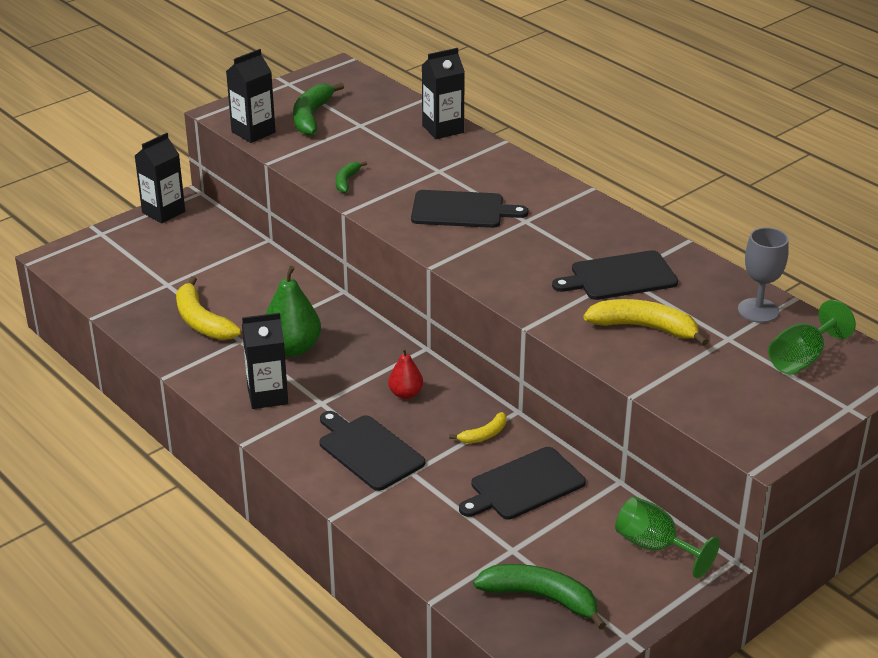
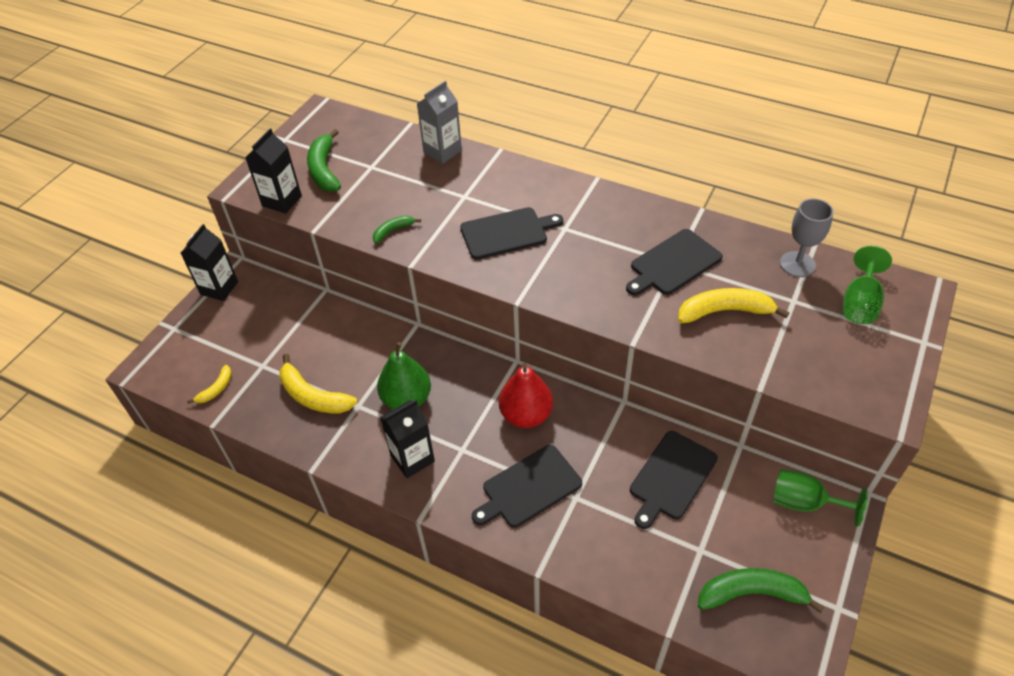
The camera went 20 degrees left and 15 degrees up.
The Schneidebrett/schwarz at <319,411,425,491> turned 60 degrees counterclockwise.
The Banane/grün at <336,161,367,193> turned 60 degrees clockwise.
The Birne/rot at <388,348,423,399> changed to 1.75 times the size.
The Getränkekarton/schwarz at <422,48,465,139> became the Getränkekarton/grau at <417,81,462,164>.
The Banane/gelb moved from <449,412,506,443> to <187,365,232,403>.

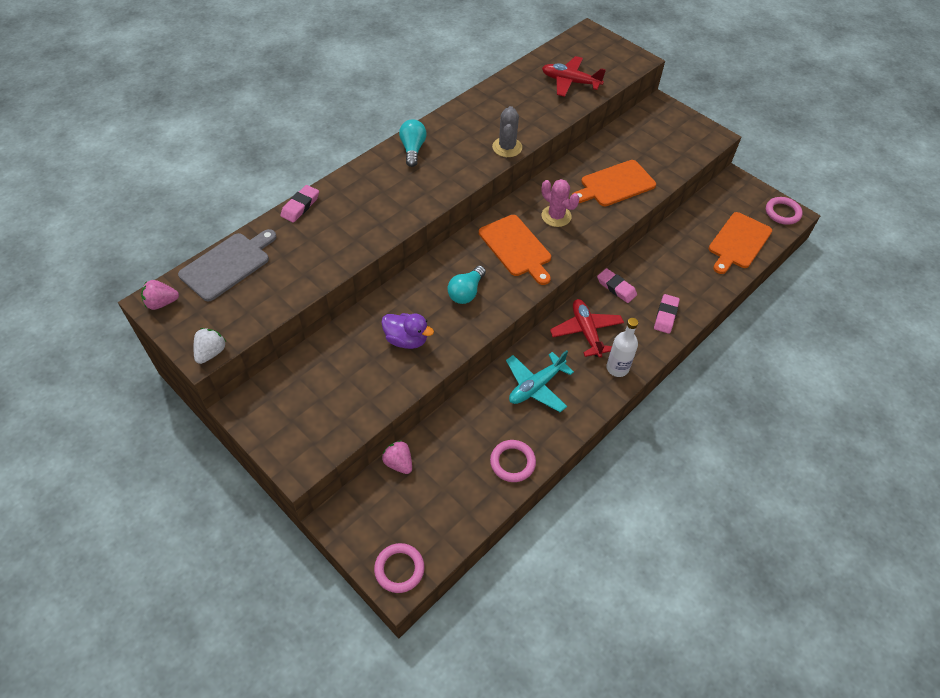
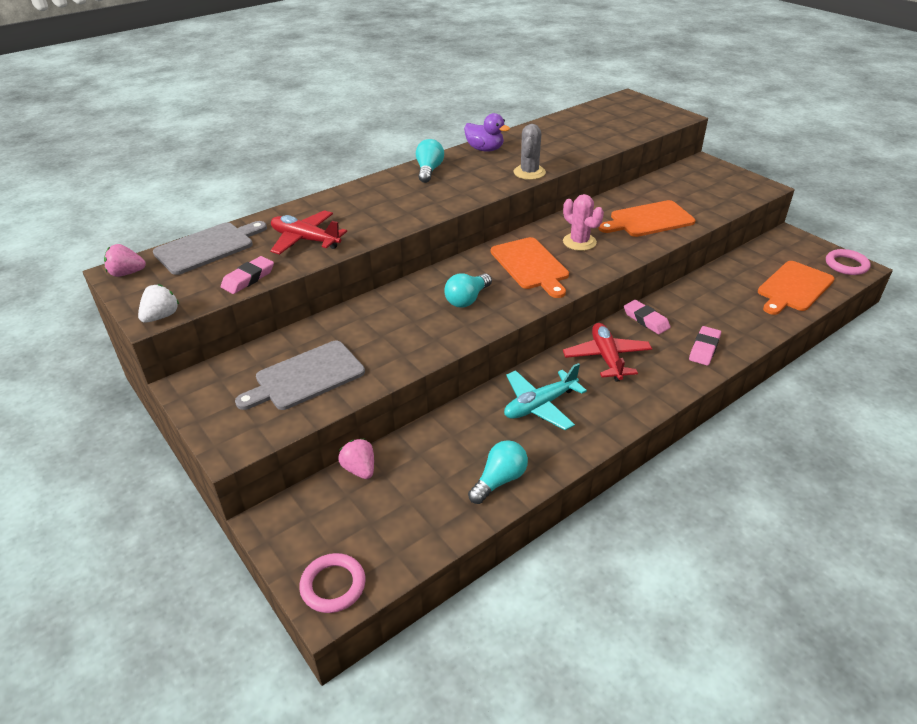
The camera went 10 degrees right and 15 degrees down.
The Radiergummi/rosa moved from <280,185,319,223> to <221,256,274,294>.
The Ente/lila moved from <381,313,434,349> to <464,113,510,152>.
The Ring/rosa at <490,440,536,482> was replaced by the Glühbirne/türkis at <468,440,528,504>.
The Flugzeug/rot moved from <542,56,606,97> to <270,210,347,255>.
The Flasche/weiß at <606,318,638,377> disappeared.
The Schneidebrett/grau at <235,341,365,410> appeared.

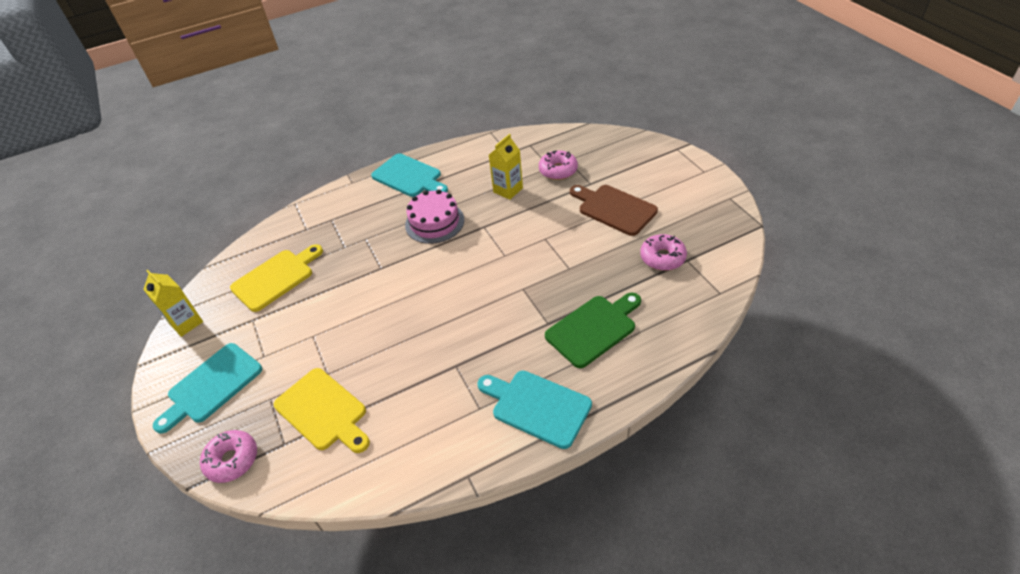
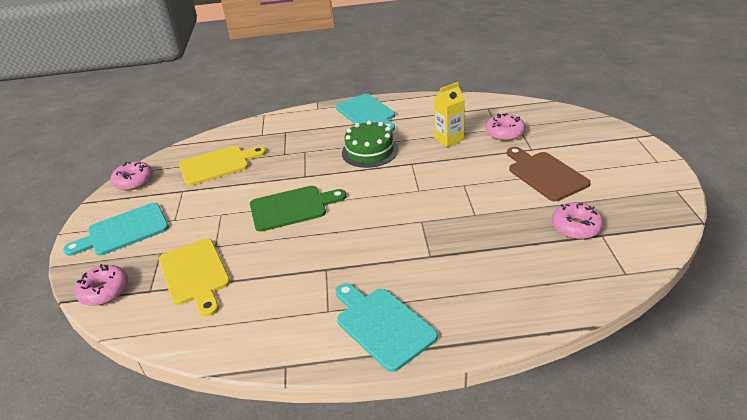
The camera went 20 degrees right and 10 degrees down.
The Getränkekarton/gelb at <143,269,203,337> was replaced by the Donut/rosa at <111,161,153,190>.
The Kuchen/rosa at <405,189,464,244> became the Kuchen/grün at <342,121,398,168>.
The Schneidebrett/grün moved from <545,293,641,368> to <250,186,346,232>.

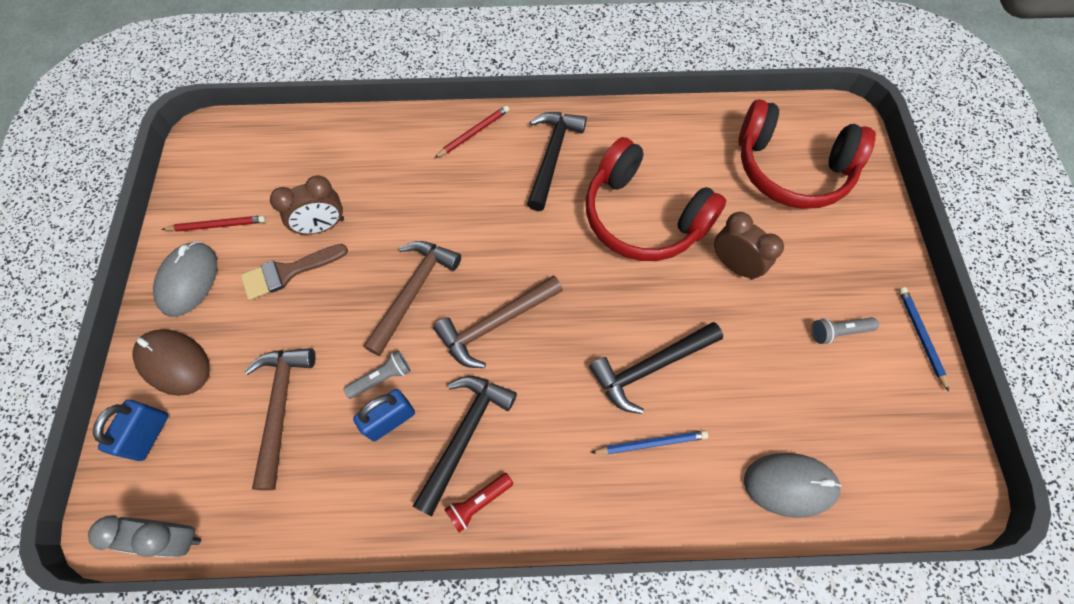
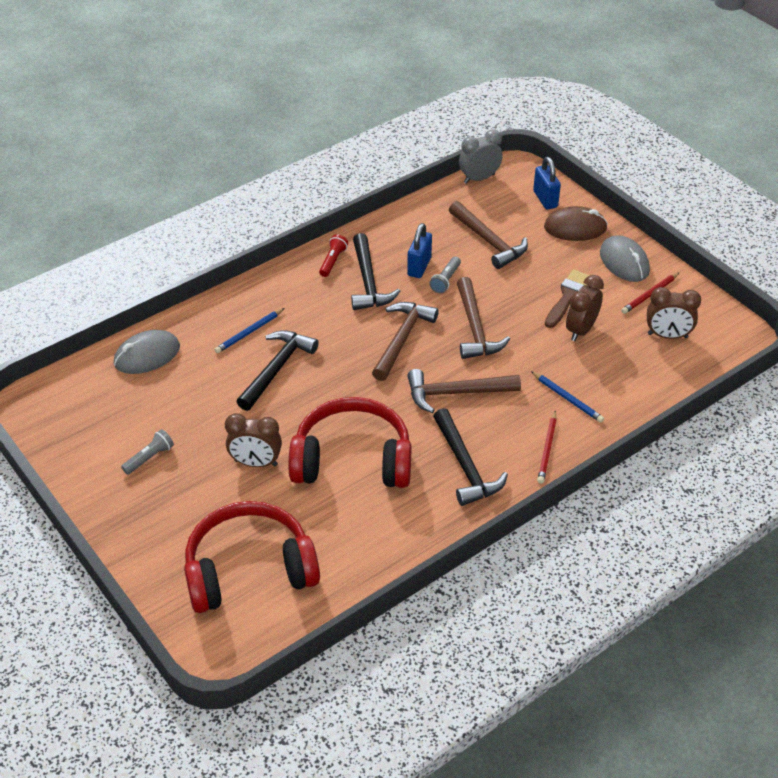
The camera went 145 degrees right and 20 degrees down.
The Bleistift/blau moved from <899,287,949,392> to <531,371,604,422>.
The Hammer/braun at <407,369,521,413> appeared.
The Wecker/braun at <647,287,701,339> appeared.

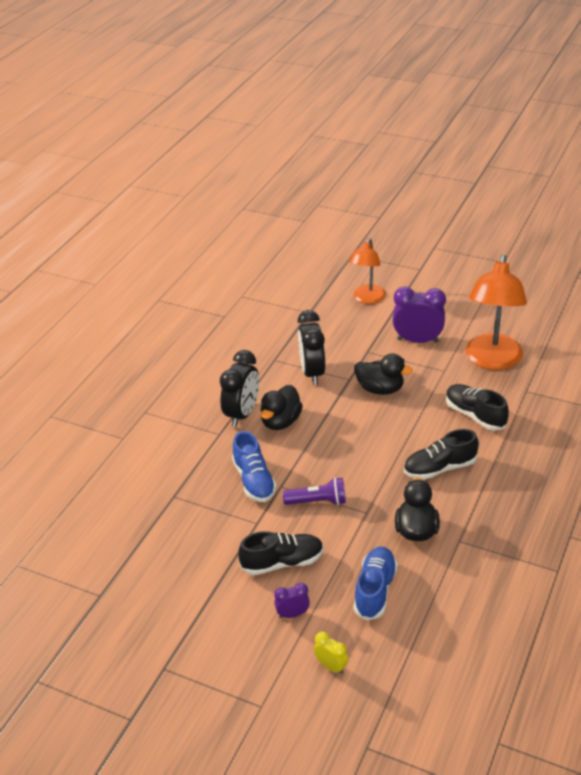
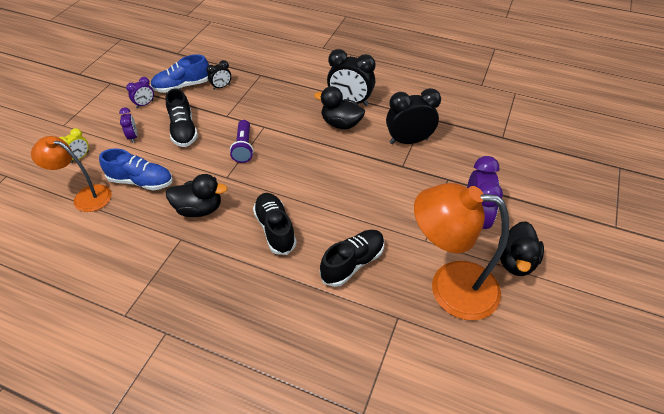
The camera went 85 degrees right and 10 degrees up.
The Schuh/blau moved from <232,431,277,502> to <150,54,209,93>.
The Lampe/orange moved from <349,238,386,304> to <31,136,112,212>.
The Ente/schwarz moved from <354,353,413,395> to <498,221,544,276>.
The Wecker/lila at <126,77,154,108> appeared.
The Wecker/schwarz at <207,60,231,90> appeared.

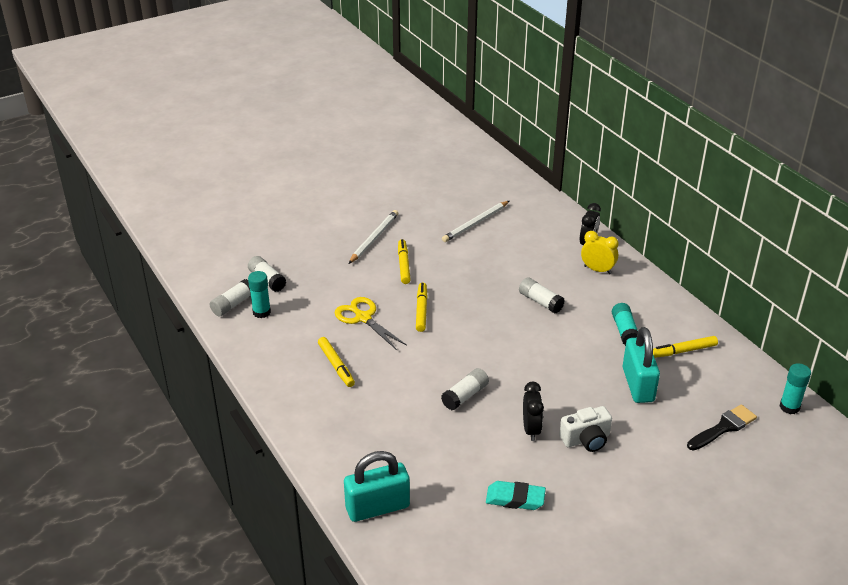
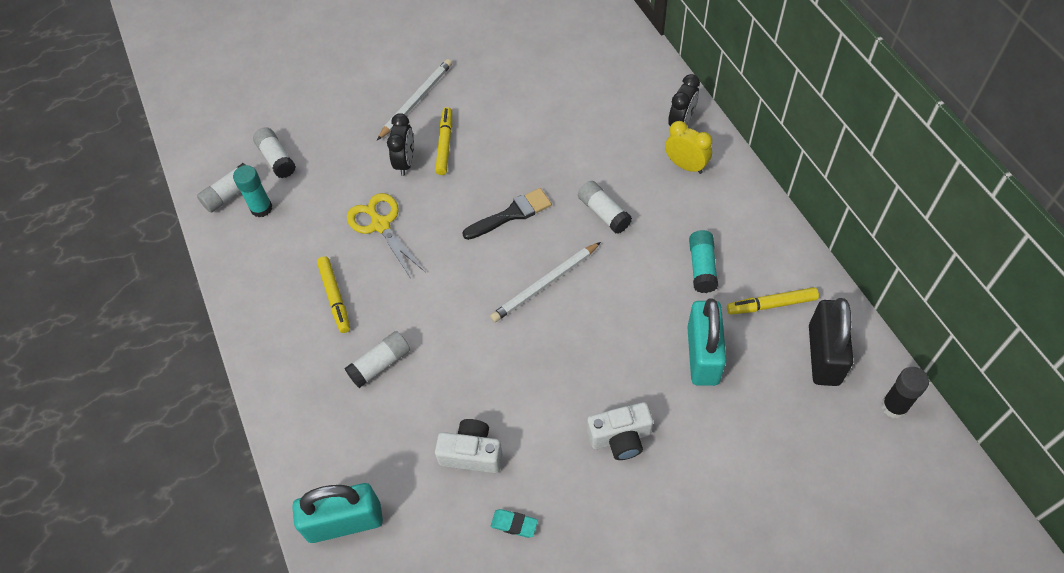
The camera went 10 degrees right and 20 degrees up.
The Filzstift/gelb at <416,282,428,332> disappeared.
The Klebestift/weiß moved from <441,368,489,410> to <345,331,410,388>.
The Bleistift/weiß moved from <442,201,509,242> to <490,242,601,322>.
The Radiergummi/türkis at <486,481,546,510> changed to 0.63 times the size.
The Wecker/schwarz moved from <523,382,544,441> to <387,113,414,176>.
The Pinsel/schwarz moved from <687,404,757,451> to <462,188,552,240>.
The Klebestift/türkis at <779,363,811,414> became the Klebestift/schwarz at <881,367,929,419>.
The Kamera/weiß at <435,419,503,473> appeared.
The Vorhängeschloss/schwarz at <809,298,853,386> appeared.

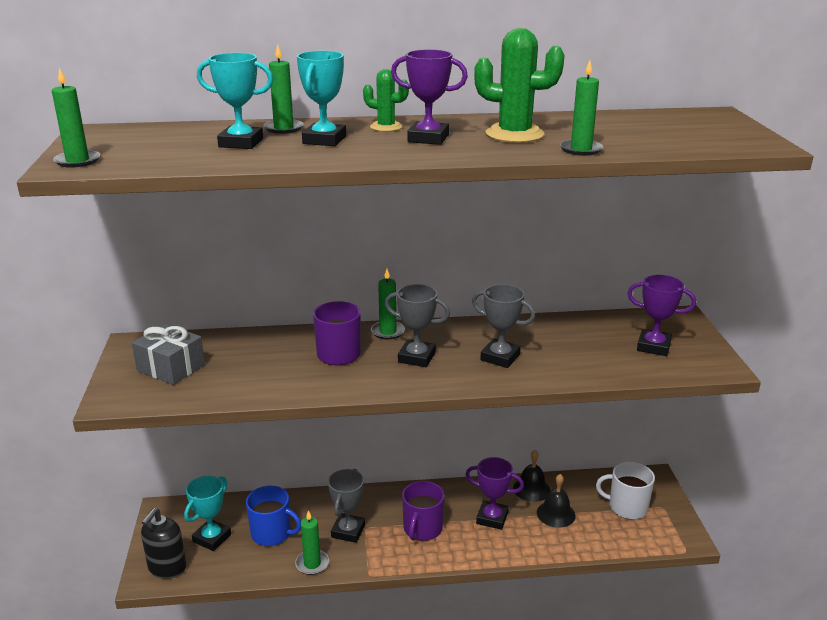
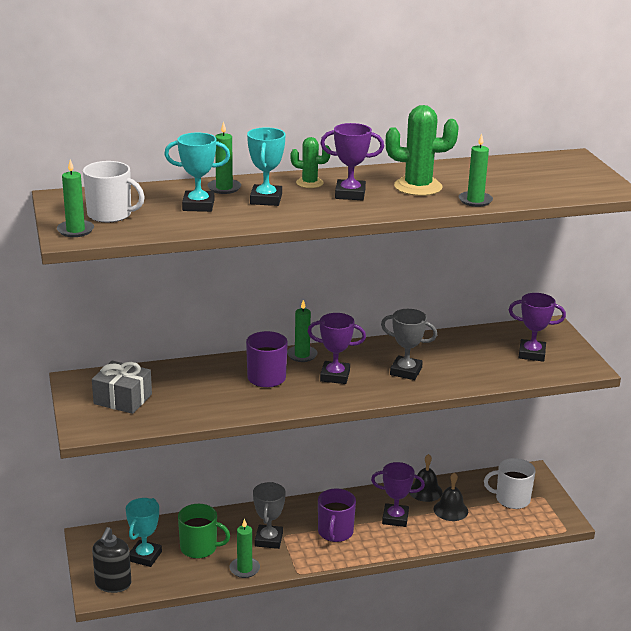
The camera went 10 degrees left and 0 degrees up.
The Tasse/blau at <246,486,301,546> became the Tasse/grün at <178,504,230,559>.
The Pokal/grau at <385,284,450,367> became the Pokal/lila at <307,313,366,384>.
The Tasse/weiß at <83,161,145,223> appeared.

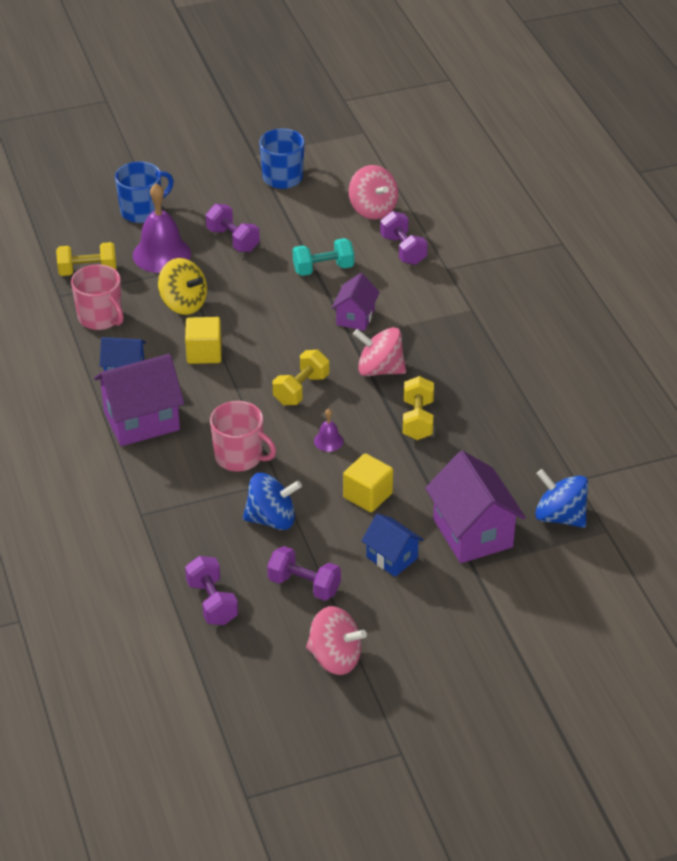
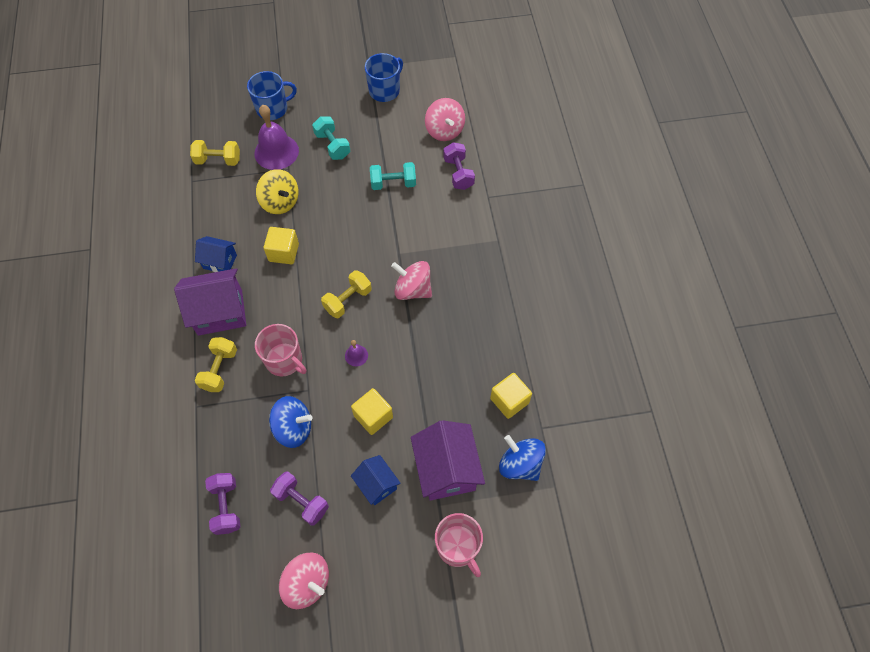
The camera went 10 degrees right and 20 degrees up.
The Tasse/rosa moved from <71,264,124,330> to <435,513,483,577>.
The Hantel/lila at <206,204,260,252> became the Hantel/türkis at <312,117,350,160>.
The Haus/lila at <332,273,380,331> disappeared.
The Hantel/gelb moved from <403,376,434,440> to <195,337,237,392>.
The Kubus/gelb at <490,373,532,419> appeared.

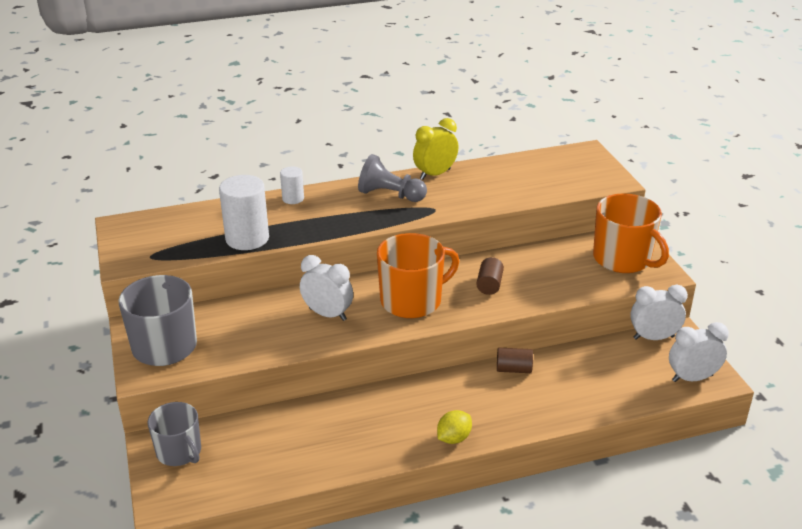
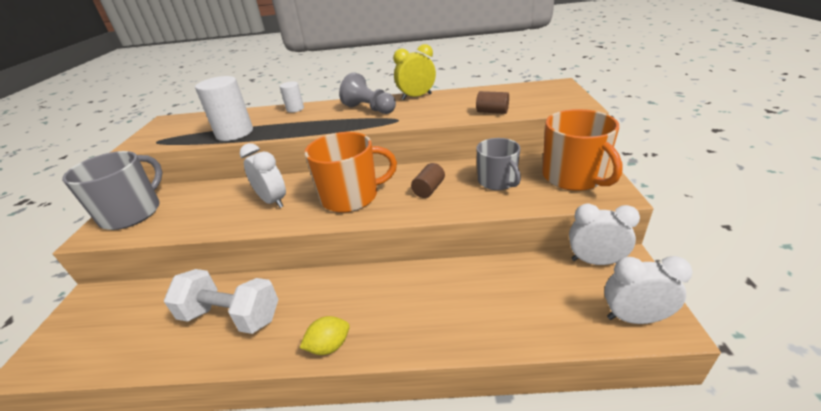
The camera went 20 degrees right and 0 degrees up.
The Tasse/grau moved from <147,402,201,466> to <476,138,521,190>.
The Vollzylinder/braun moved from <497,348,533,373> to <476,91,509,114>.
The Hantel/weiß at <164,269,279,334> appeared.

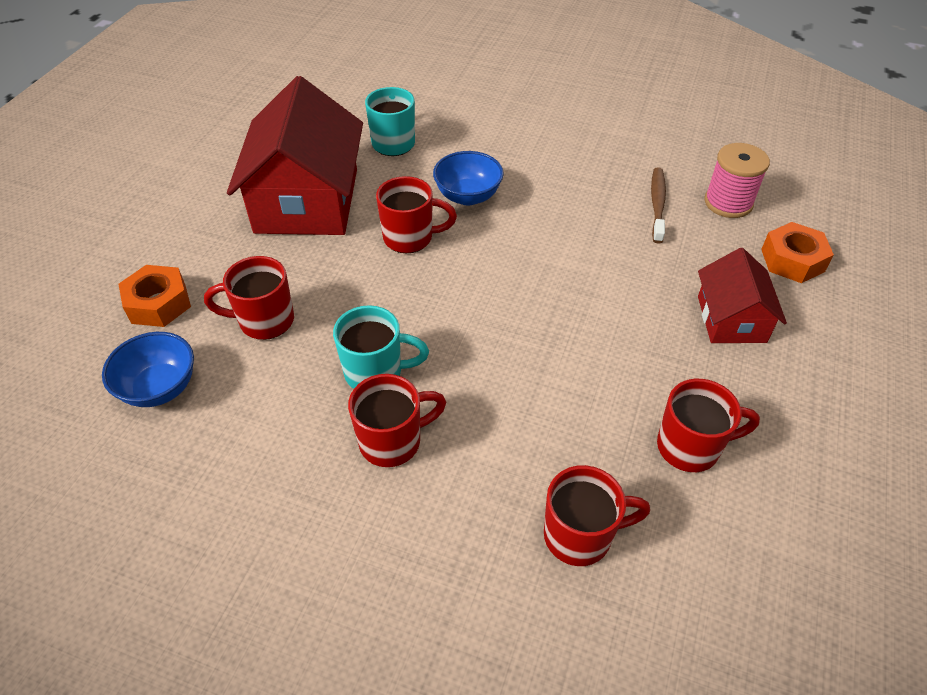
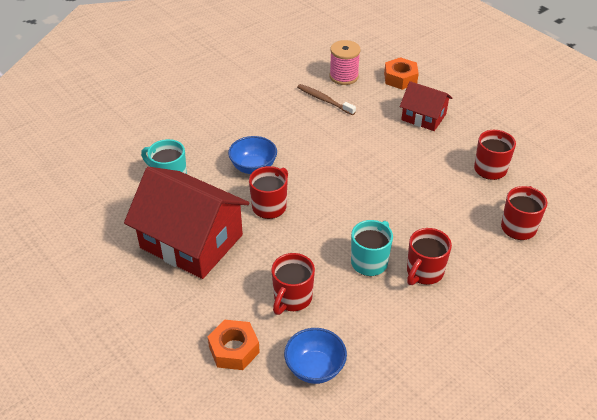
The camera went 60 degrees left and 5 degrees down.
The Tasse/rot at <348,374,446,467> turned 150 degrees counterclockwise.

